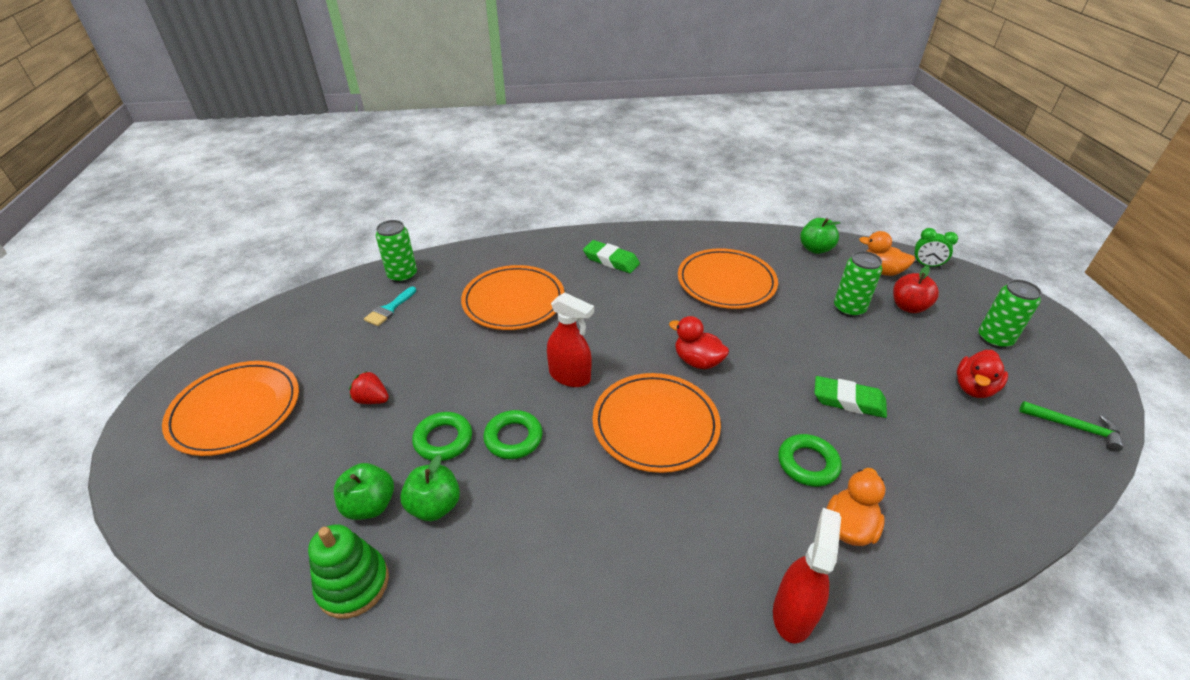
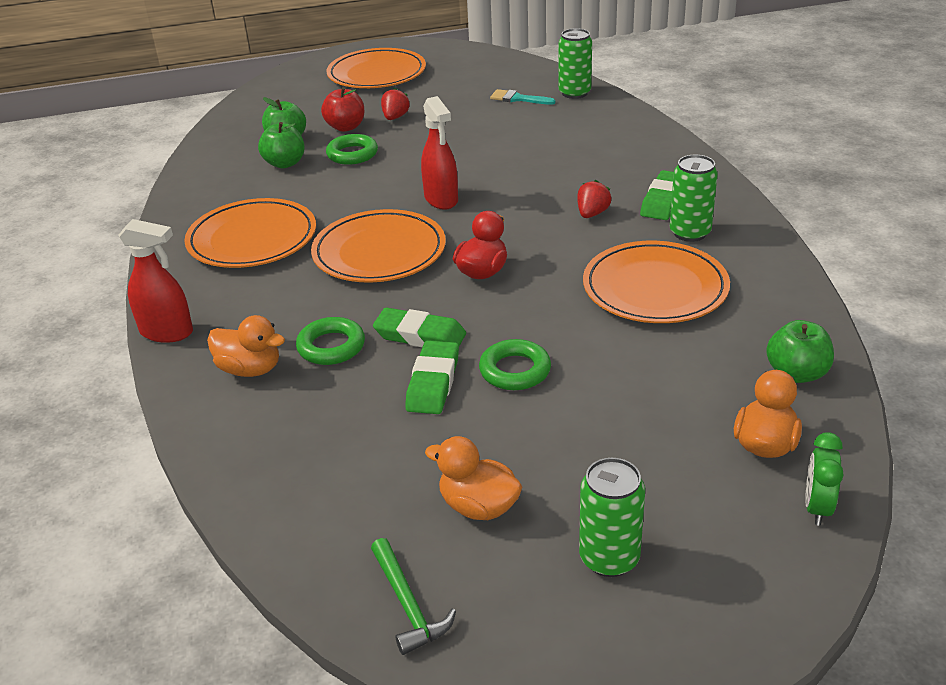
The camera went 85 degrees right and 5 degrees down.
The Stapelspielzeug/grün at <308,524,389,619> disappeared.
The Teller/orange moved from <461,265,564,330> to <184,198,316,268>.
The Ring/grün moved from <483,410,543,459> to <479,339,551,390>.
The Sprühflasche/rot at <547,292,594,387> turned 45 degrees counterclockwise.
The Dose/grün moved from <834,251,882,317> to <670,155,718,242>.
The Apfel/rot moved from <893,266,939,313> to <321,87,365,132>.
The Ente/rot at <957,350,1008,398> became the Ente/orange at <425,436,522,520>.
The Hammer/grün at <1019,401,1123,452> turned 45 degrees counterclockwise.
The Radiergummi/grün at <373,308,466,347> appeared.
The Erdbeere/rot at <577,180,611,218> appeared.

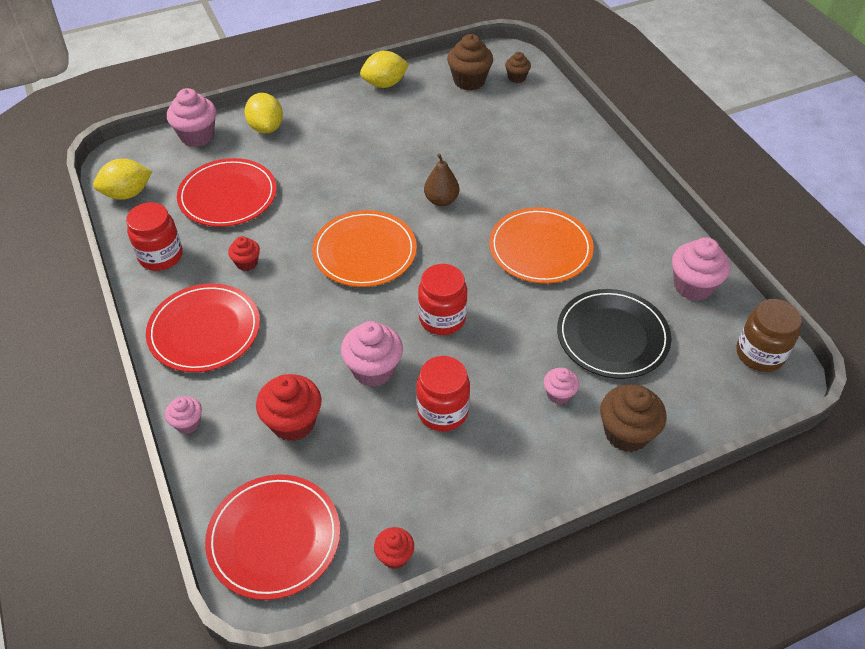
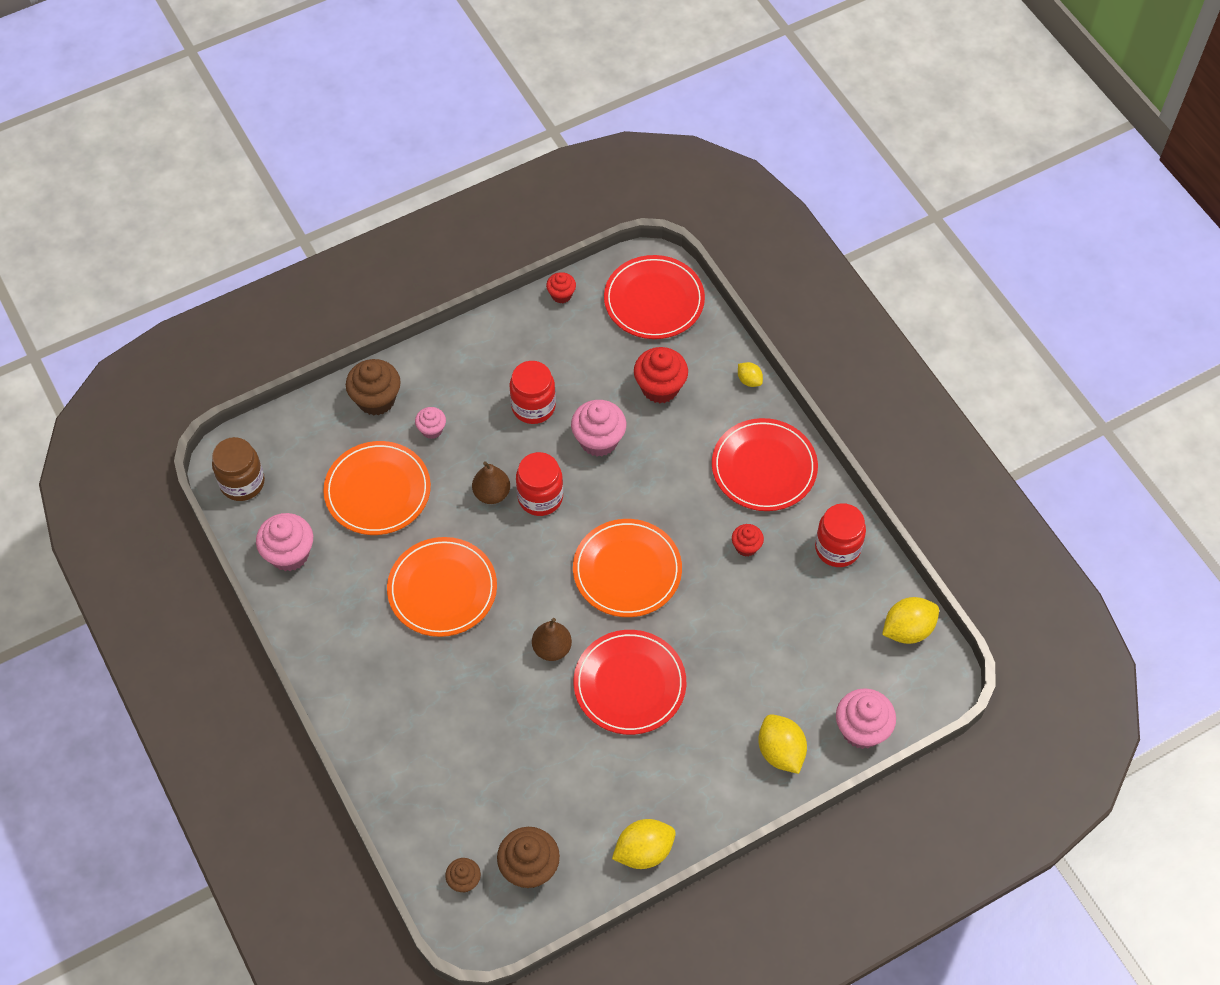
The camera went 175 degrees right and 10 degrees up.
The Muffin/rosa at <165,396,202,434> was replaced by the Zitrone/gelb at <738,362,763,387>.
The Teller/rot moved from <177,158,277,227> to <574,630,686,735>.
The Teller/schwarz at <557,289,671,379> became the Teller/orange at <323,441,431,535>.
The Birne/braun at <472,461,510,504> appeared.

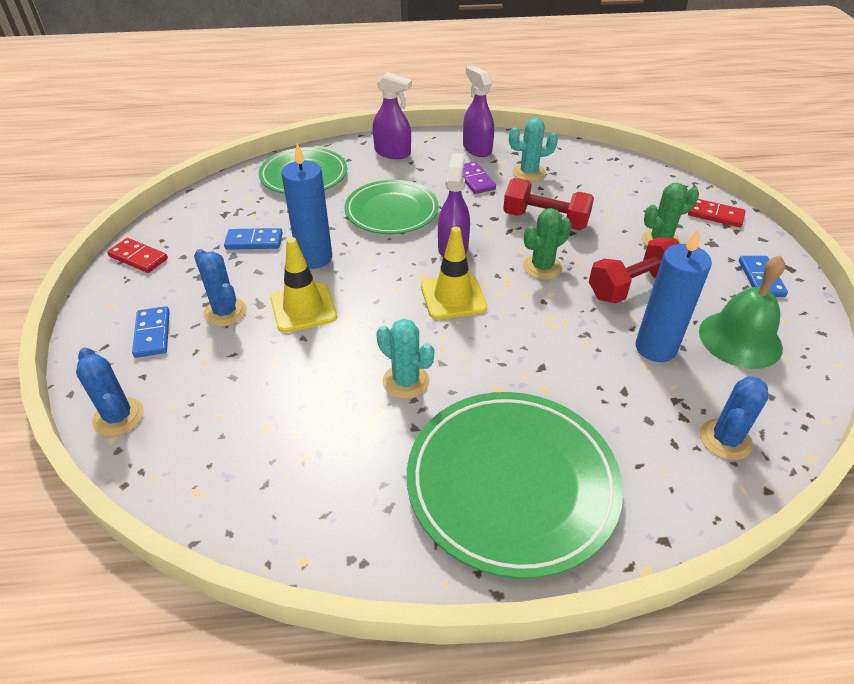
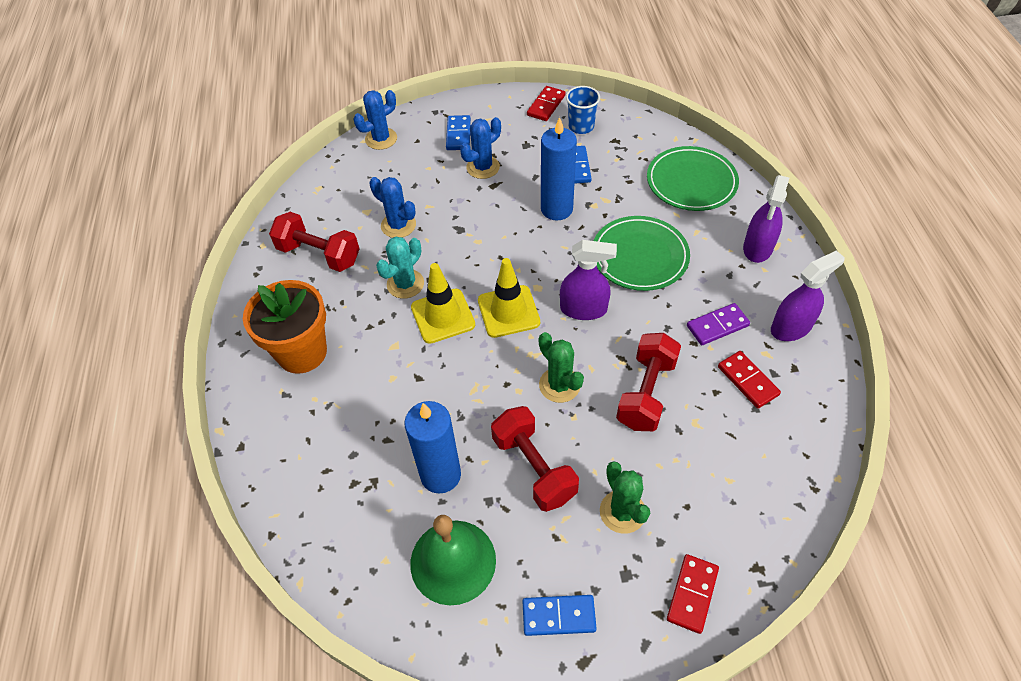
The camera went 90 degrees right and 10 degrees up.
The Dominostein/blau at <132,306,170,358> turned 75 degrees counterclockwise.
The Leitkegel/gelb moved from <270,237,337,333> to <411,263,475,344>.
The Teller/grün at <407,392,623,579> was replaced by the Blumentopf/orange at <243,280,327,374>.
The Kaktus/türkis at <509,118,558,181> was replaced by the Dominostein/rot at <718,351,781,408>.
The Kaktus/blau moved from <700,376,769,460> to <369,177,416,238>.
The Hantel/rot at <269,212,359,272> appeared.
The Becher/blau at <566,86,600,134> appeared.

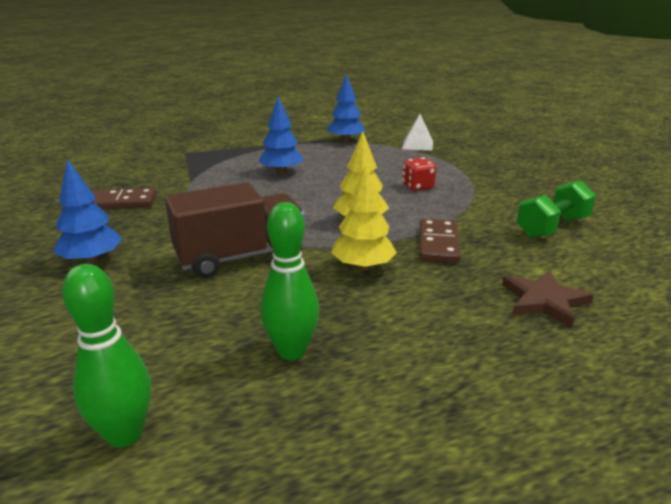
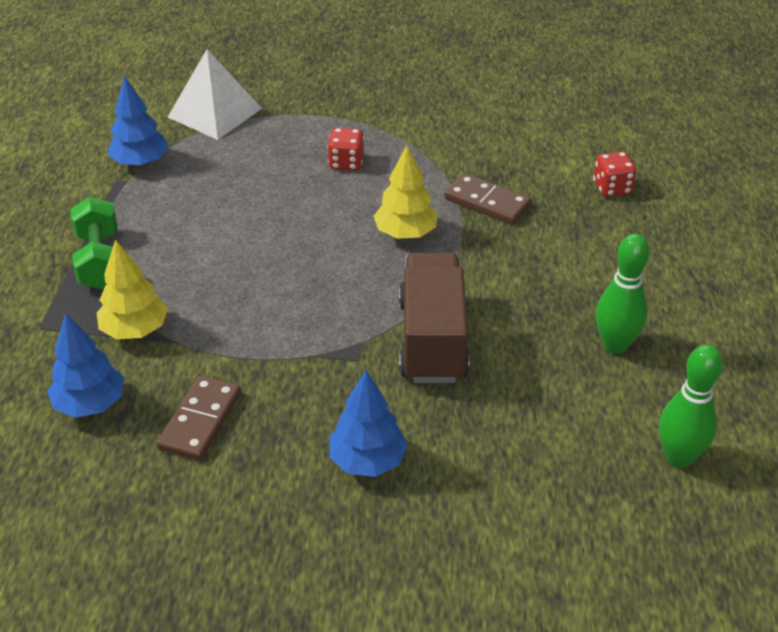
The camera went 65 degrees left and 15 degrees up.
The Baum/blau moved from <259,96,304,174> to <47,313,124,418>.
The Baum/gelb moved from <331,165,397,271> to <97,239,168,339>.
The Pyramide/weiß at <402,114,433,151> changed to 1.58 times the size.
The Stern/braun at <502,270,594,328> was replaced by the Spielwürfel/rot at <593,152,636,197>.
The Hantel/grün moved from <517,180,596,238> to <71,196,118,289>.

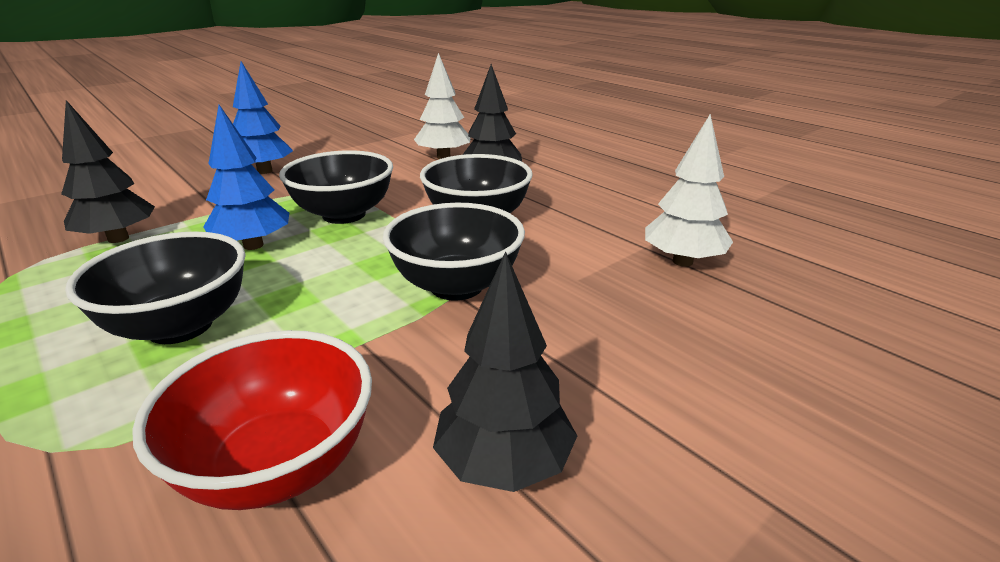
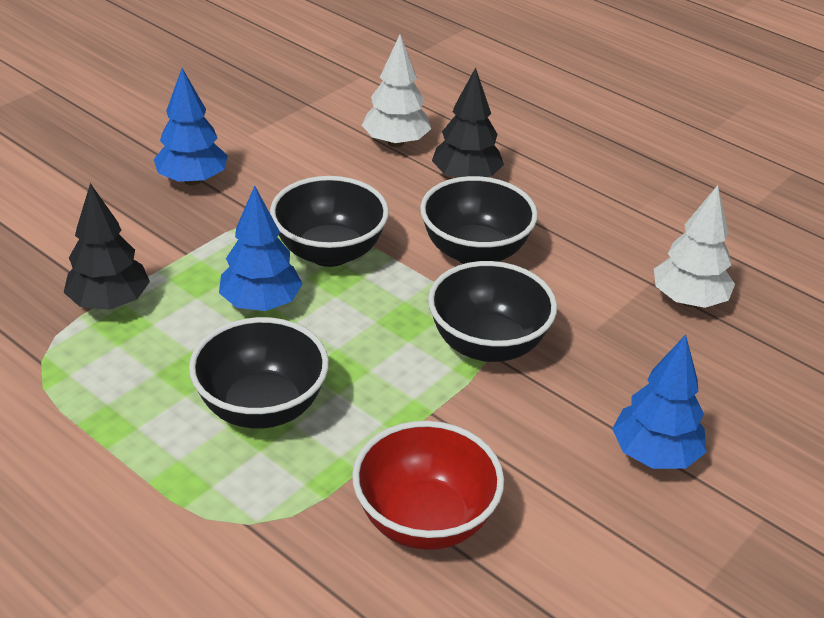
The camera went 10 degrees left and 10 degrees up.
The Baum/schwarz at <433,251,577,492> disappeared.
The Baum/blau at <612,335,706,469> appeared.

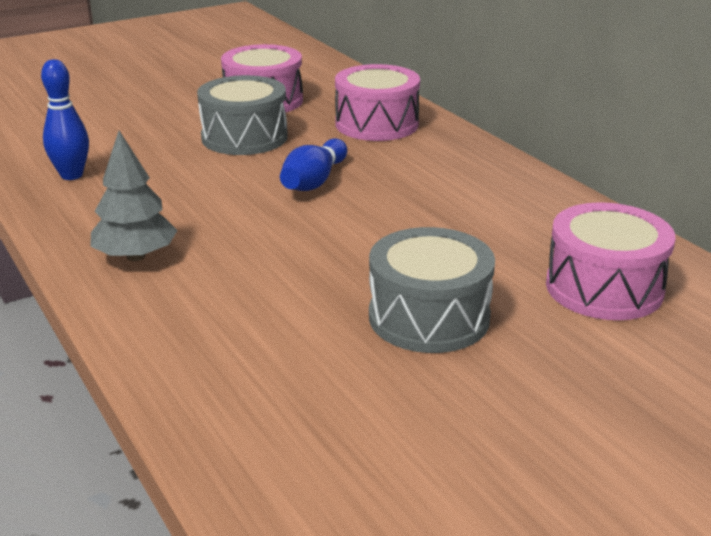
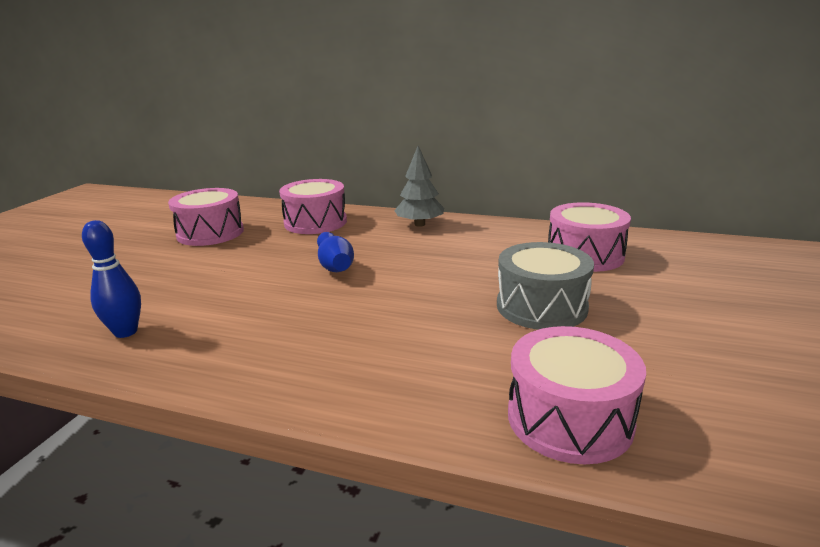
The camera went 40 degrees left and 5 degrees down.
The Baum/grau moved from <90,131,178,261> to <394,146,444,227>.
The Trommel/grau at <197,75,288,155> disappeared.
The Trommel/rosa at <508,326,646,464> appeared.

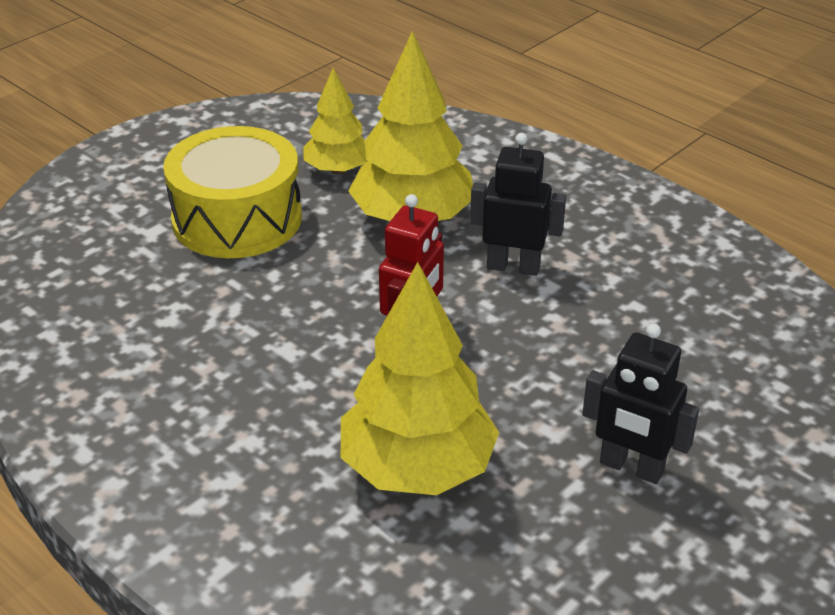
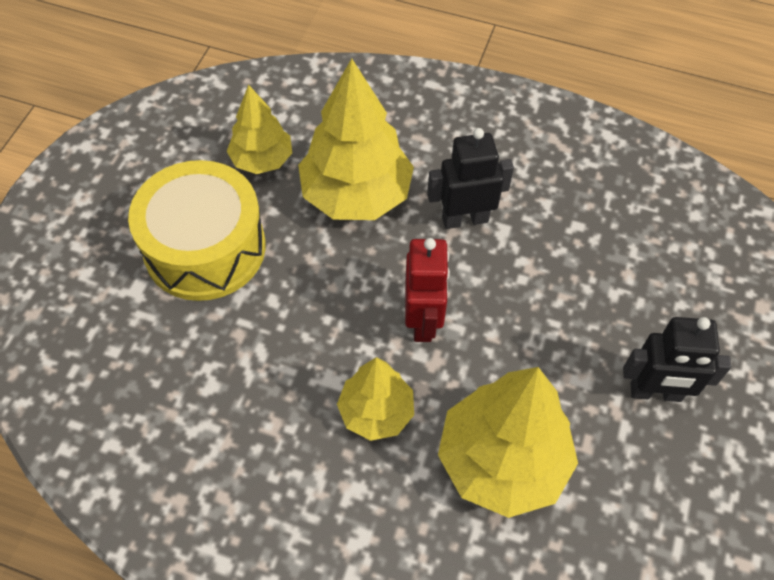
The camera went 25 degrees left and 20 degrees up.
The Baum/gelb at <337,357,414,441> appeared.

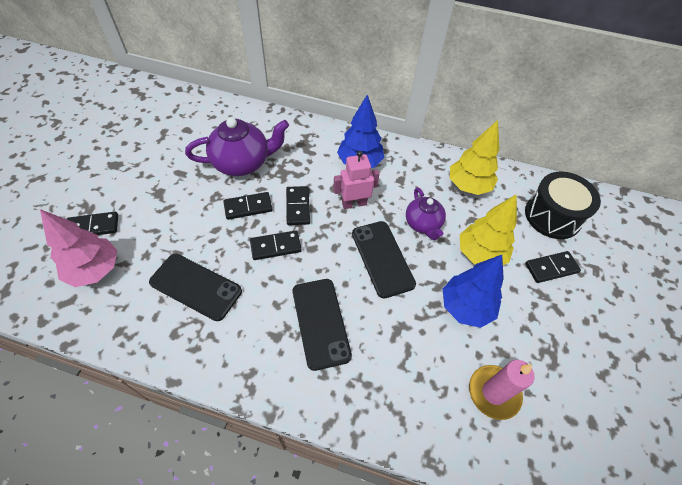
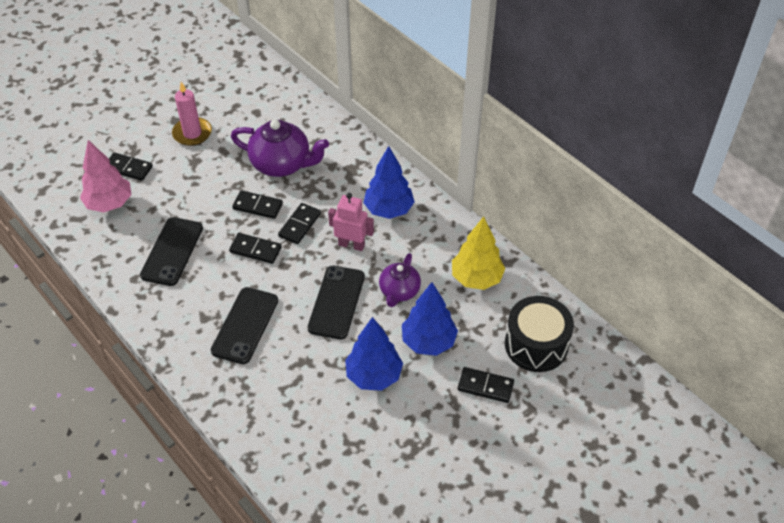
The camera went 35 degrees right and 5 degrees down.
The Handy/schwarz at <149,254,242,321> turned 45 degrees clockwise.
The Baum/gelb at <460,194,517,265> became the Baum/blau at <402,282,458,356>.
The Kerze/rosa moved from <469,360,534,420> to <172,82,212,146>.

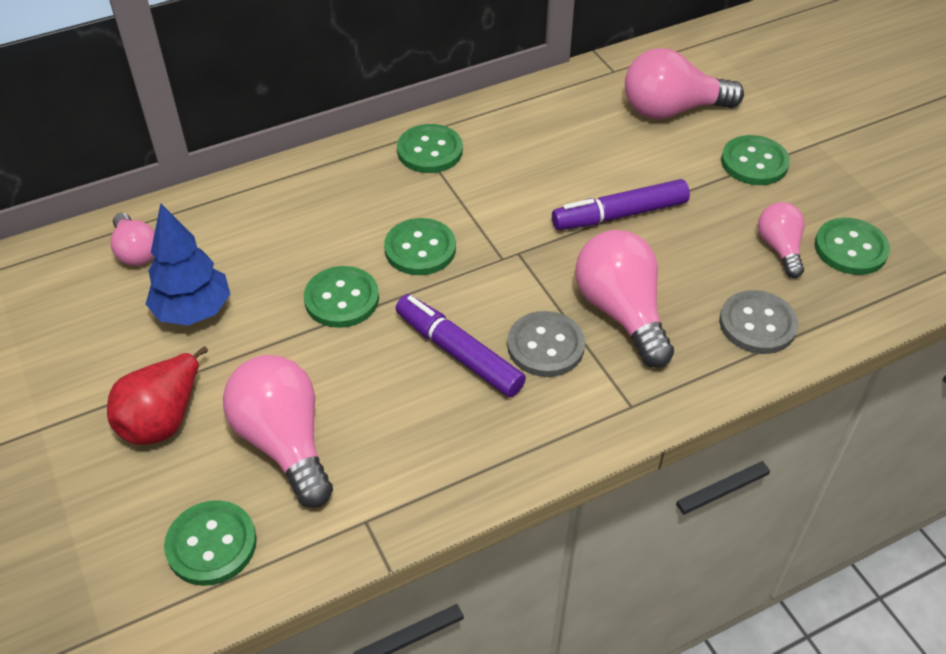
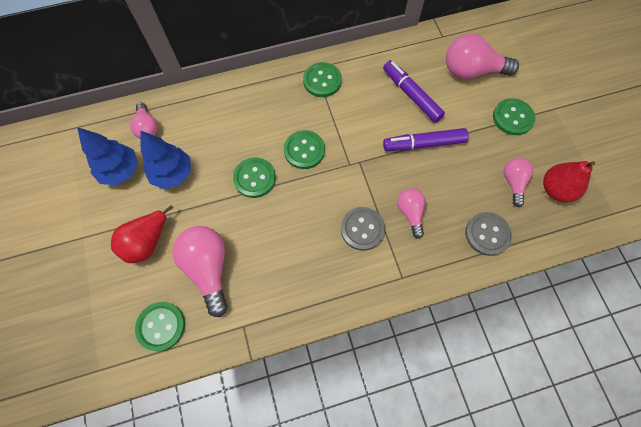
The camera went 10 degrees right and 20 degrees up.
The Filzstift/lila moved from <396,294,526,397> to <383,60,445,123>.
The Glühbirne/rosa at <575,230,674,368> changed to 0.58 times the size.
The Knopf/grün at <815,218,890,275> was replaced by the Birne/rot at <543,161,596,202>.
The Baum/blau at <77,127,138,185> appeared.

